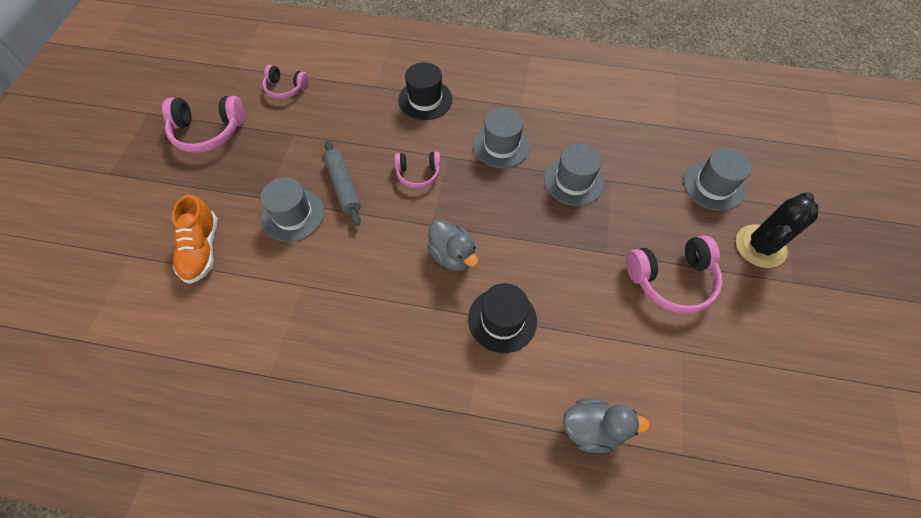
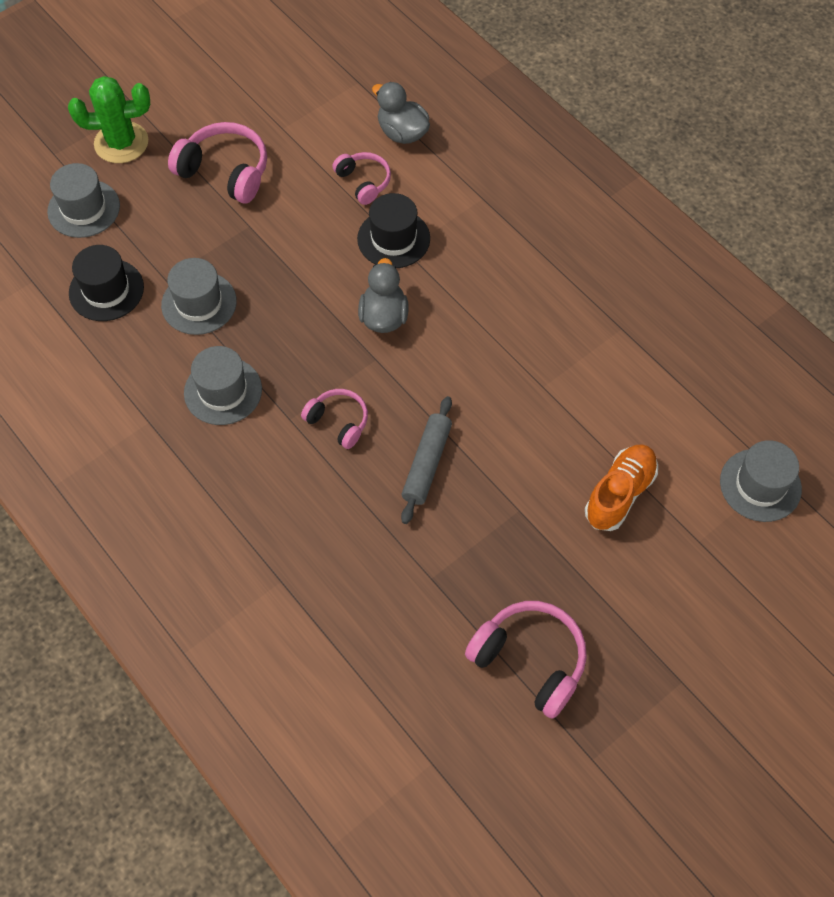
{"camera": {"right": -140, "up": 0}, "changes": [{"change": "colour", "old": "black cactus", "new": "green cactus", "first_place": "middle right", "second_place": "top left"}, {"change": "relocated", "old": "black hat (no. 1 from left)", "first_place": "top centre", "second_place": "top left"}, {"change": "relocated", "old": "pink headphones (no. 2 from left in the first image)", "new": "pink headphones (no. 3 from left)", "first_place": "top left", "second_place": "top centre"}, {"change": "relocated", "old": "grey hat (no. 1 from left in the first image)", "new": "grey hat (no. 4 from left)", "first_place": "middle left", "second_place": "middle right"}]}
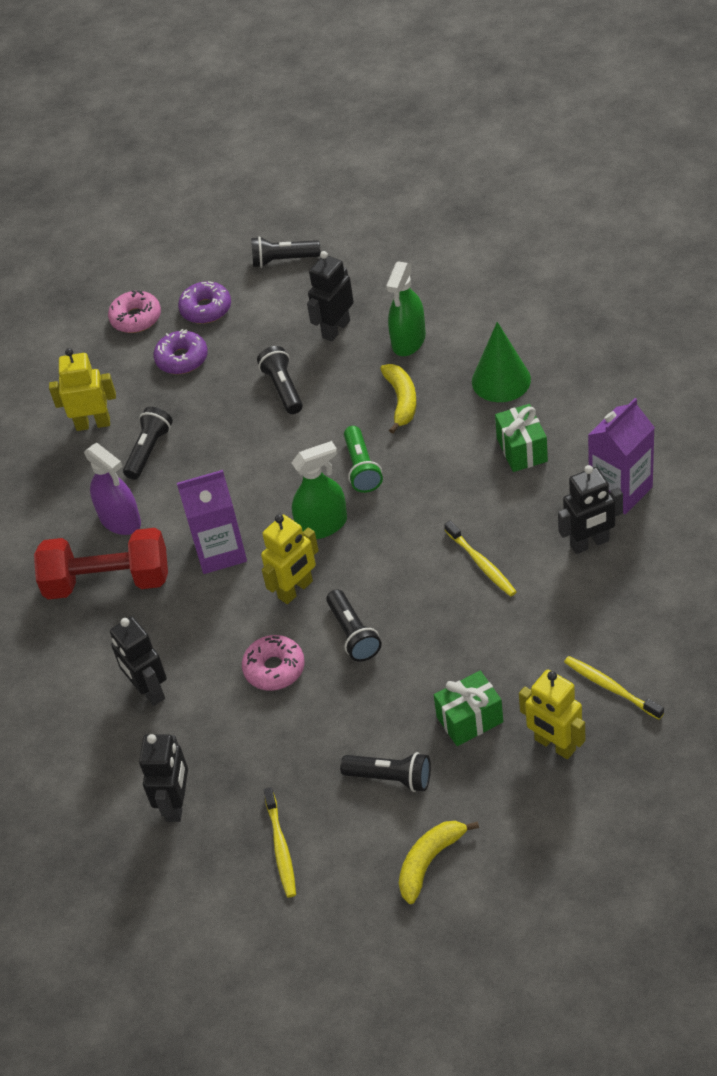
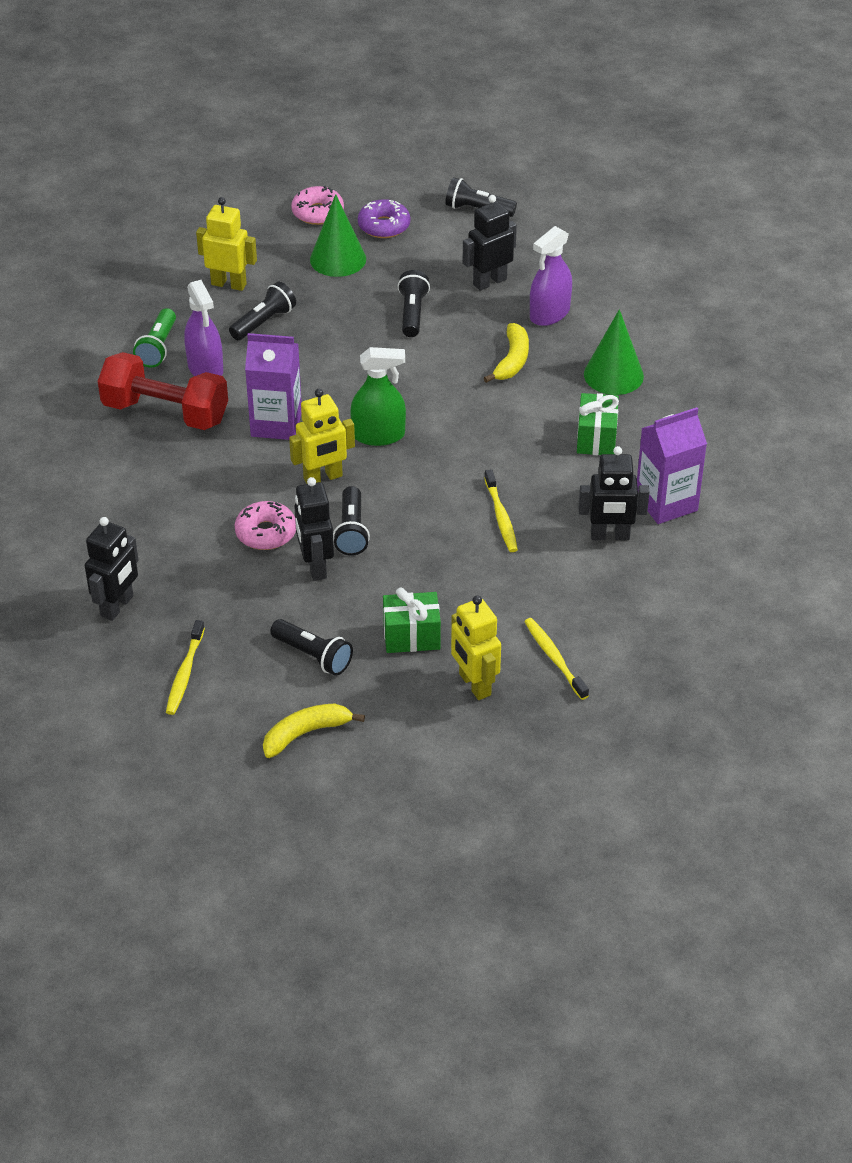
{"camera": {"right": 15, "up": -5}, "changes": [{"change": "relocated", "old": "green flashlight", "first_place": "centre", "second_place": "top left"}, {"change": "relocated", "old": "black robot (no. 1 from left in the first image)", "new": "black robot (no. 2 from left)", "first_place": "middle left", "second_place": "centre"}, {"change": "exchanged", "old": "purple donut (no. 1 from left)", "new": "green cone (no. 1 from left)", "first_place": "top left", "second_place": "top centre"}, {"change": "colour", "old": "green spray bottle (no. 2 from left)", "new": "purple spray bottle (no. 2 from left)", "first_place": "top centre", "second_place": "top centre"}]}
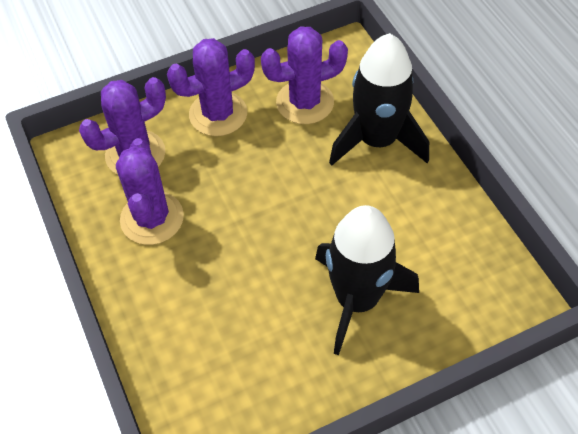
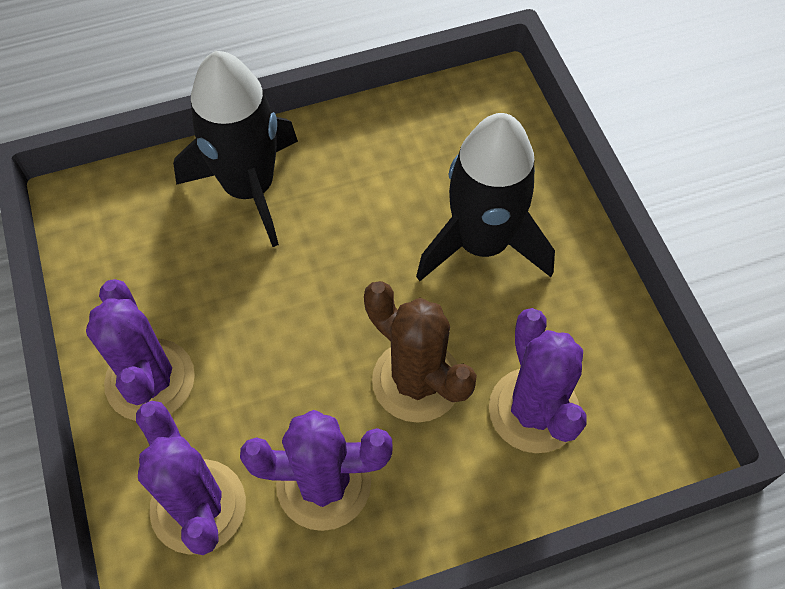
{"camera": {"right": -85, "up": 5}, "changes": [{"change": "appeared", "new": "brown cactus", "second_place": "centre"}, {"change": "relocated", "old": "purple cactus (no. 4 from left)", "first_place": "top centre", "second_place": "middle right"}]}
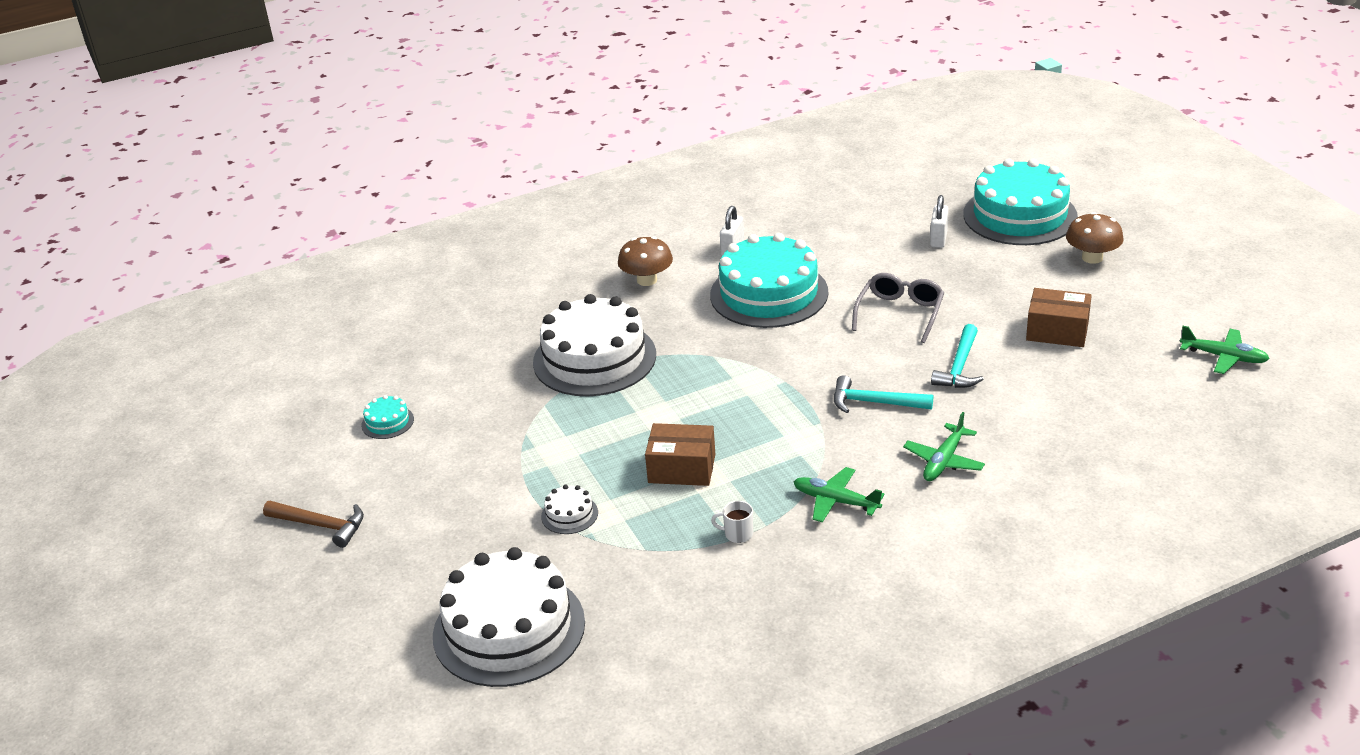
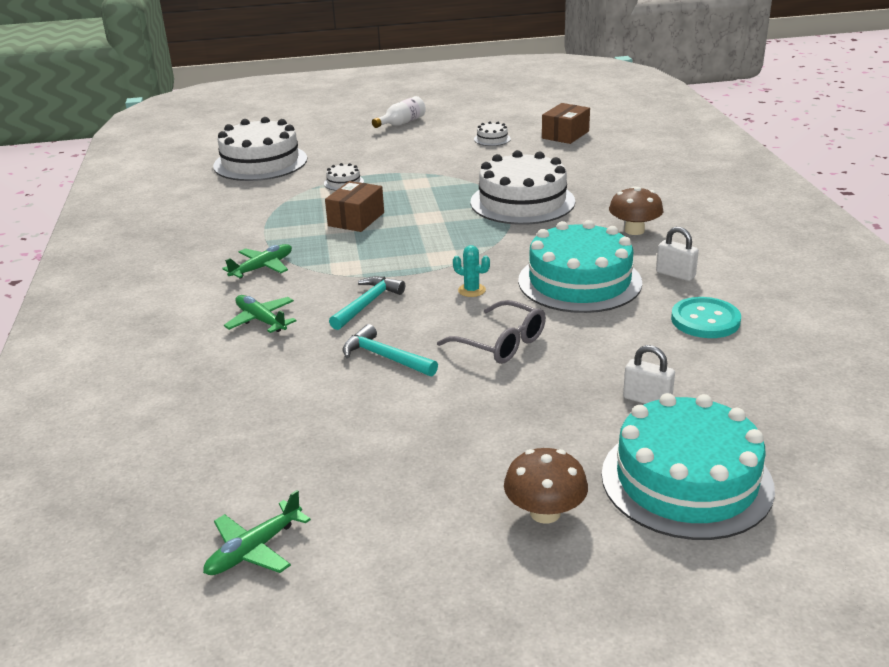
{"camera": {"right": 105, "up": -5}, "changes": [{"change": "exchanged", "old": "brown hammer", "new": "white bottle", "first_place": "bottom left", "second_place": "top centre"}, {"change": "appeared", "new": "turquoise cactus", "second_place": "centre"}, {"change": "colour", "old": "turquoise cake (no. 1 from left)", "new": "white cake (no. 3 from left)", "first_place": "middle left", "second_place": "top centre"}, {"change": "relocated", "old": "brown box (no. 2 from left)", "first_place": "middle right", "second_place": "top centre"}, {"change": "appeared", "new": "turquoise button", "second_place": "middle right"}, {"change": "missing", "old": "white mug", "first_place": "bottom centre"}]}
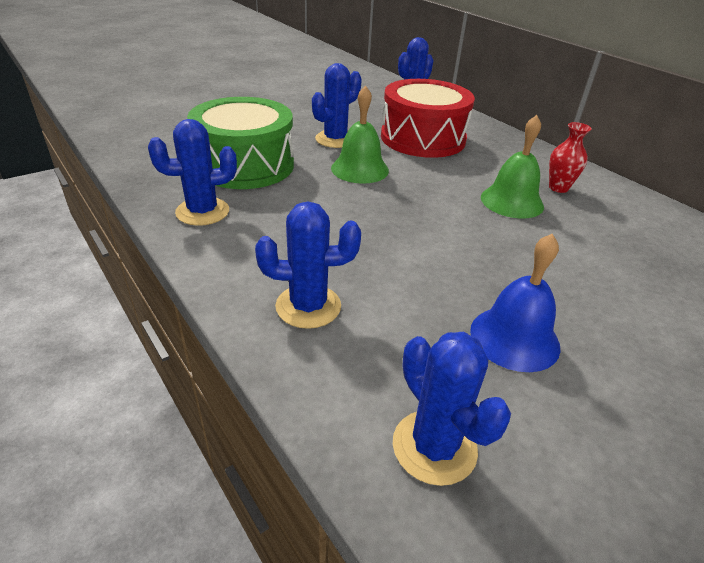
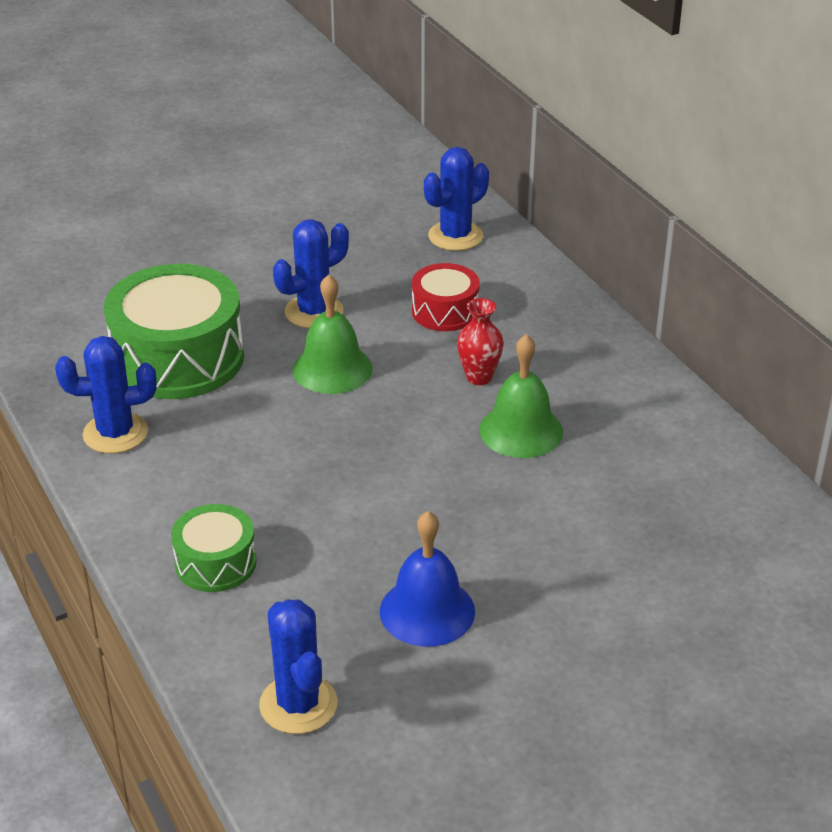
{"camera": {"right": 10, "up": 0}, "changes": [{"change": "exchanged", "old": "blue cactus (no. 2 from left)", "new": "green drum (no. 2 from left)", "first_place": "centre", "second_place": "middle left"}, {"change": "size", "old": "red drum", "first_place": "top centre", "second_place": "centre", "factor": 0.53}, {"change": "relocated", "old": "red vase", "first_place": "top right", "second_place": "centre"}]}
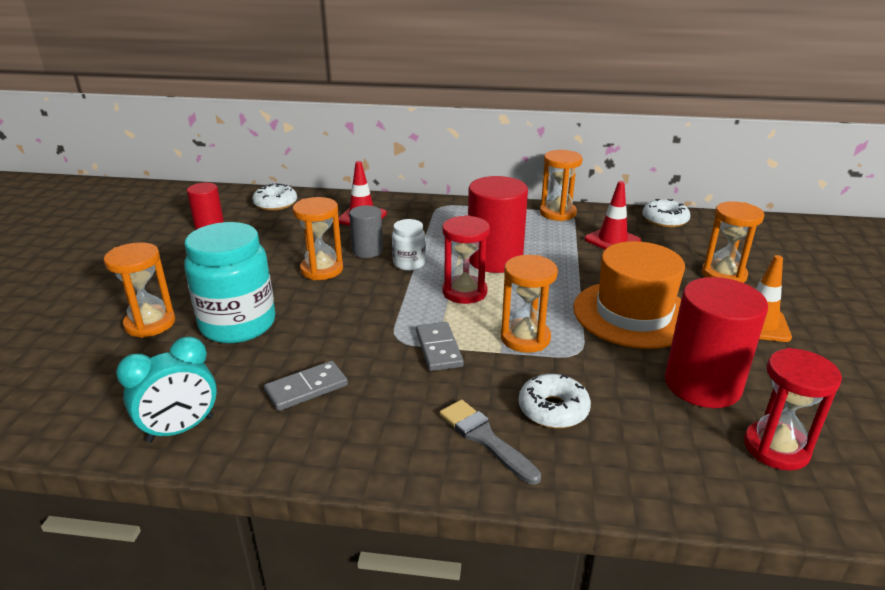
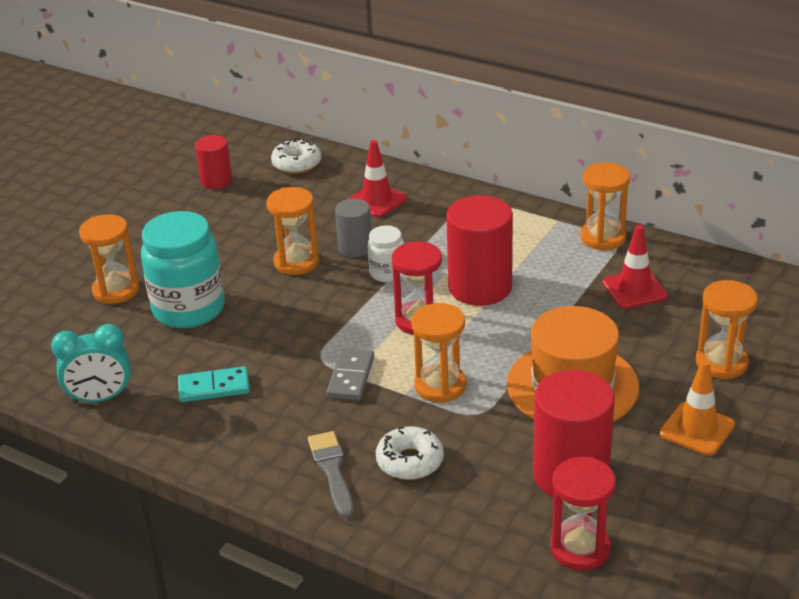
{"camera": {"right": 25, "up": 5}, "changes": [{"change": "colour", "old": "grey domino (no. 1 from left)", "new": "turquoise domino", "first_place": "centre", "second_place": "middle left"}, {"change": "missing", "old": "white donut (no. 3 from left)", "first_place": "middle right"}]}
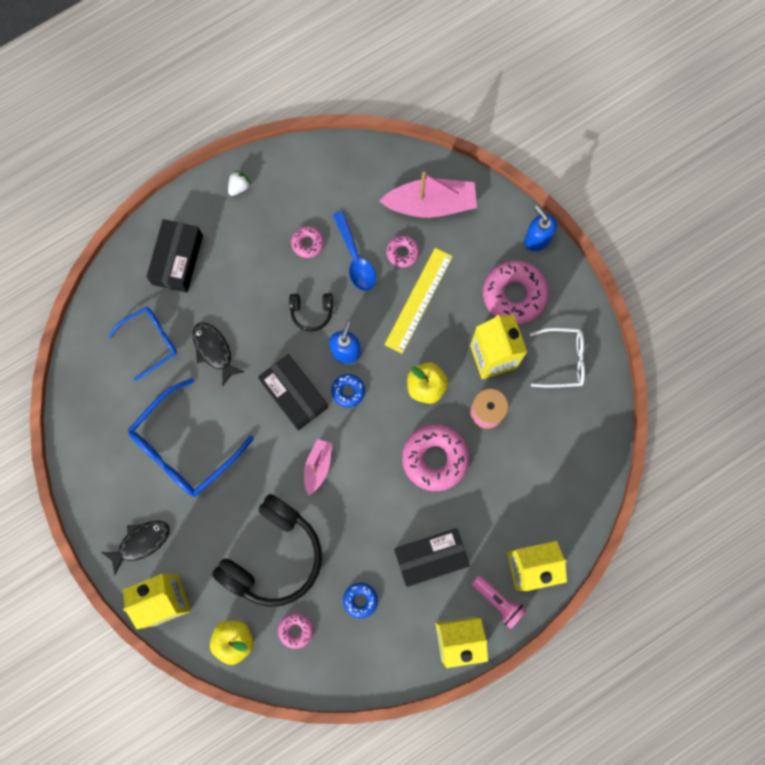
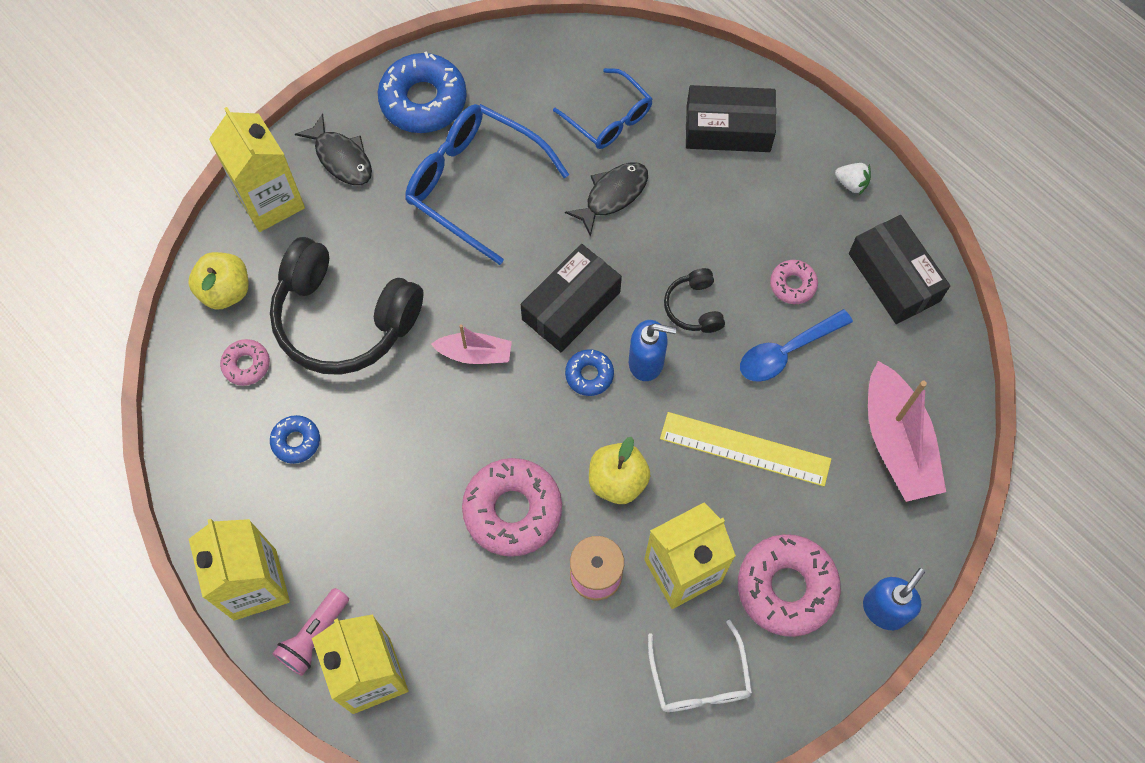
{"camera": {"right": 80, "up": -10}, "changes": [{"change": "appeared", "new": "blue donut (no. 2 from left)", "second_place": "top centre"}, {"change": "relocated", "old": "black box (no. 3 from left)", "first_place": "bottom centre", "second_place": "middle right"}, {"change": "missing", "old": "pink donut (no. 3 from left)", "first_place": "top centre"}]}
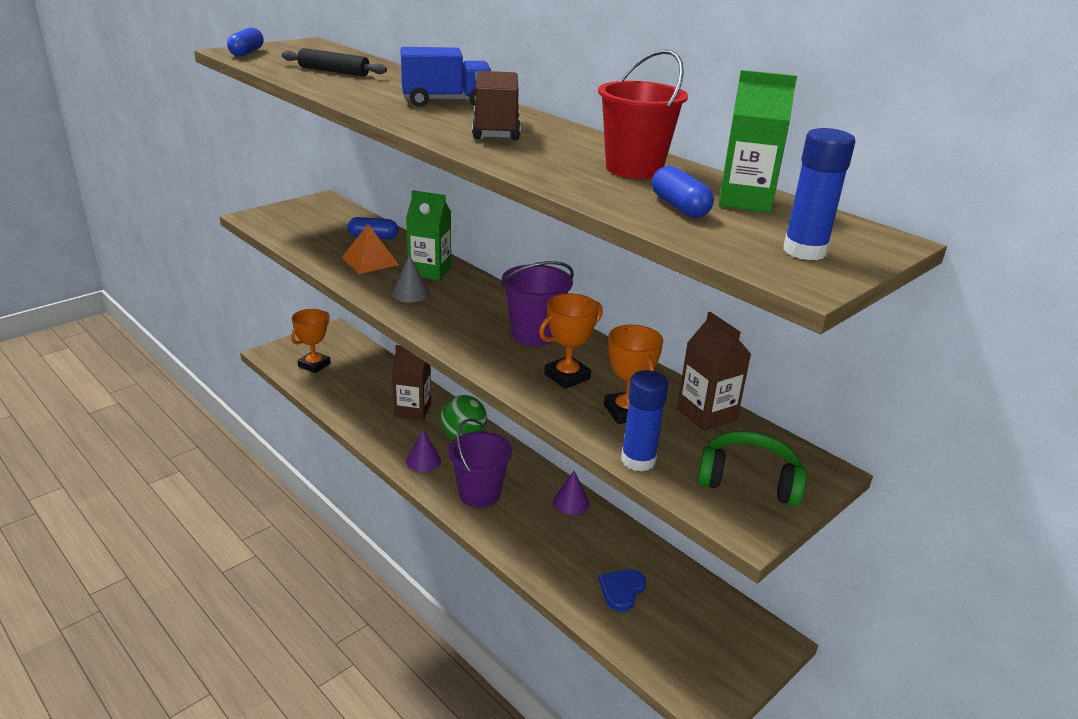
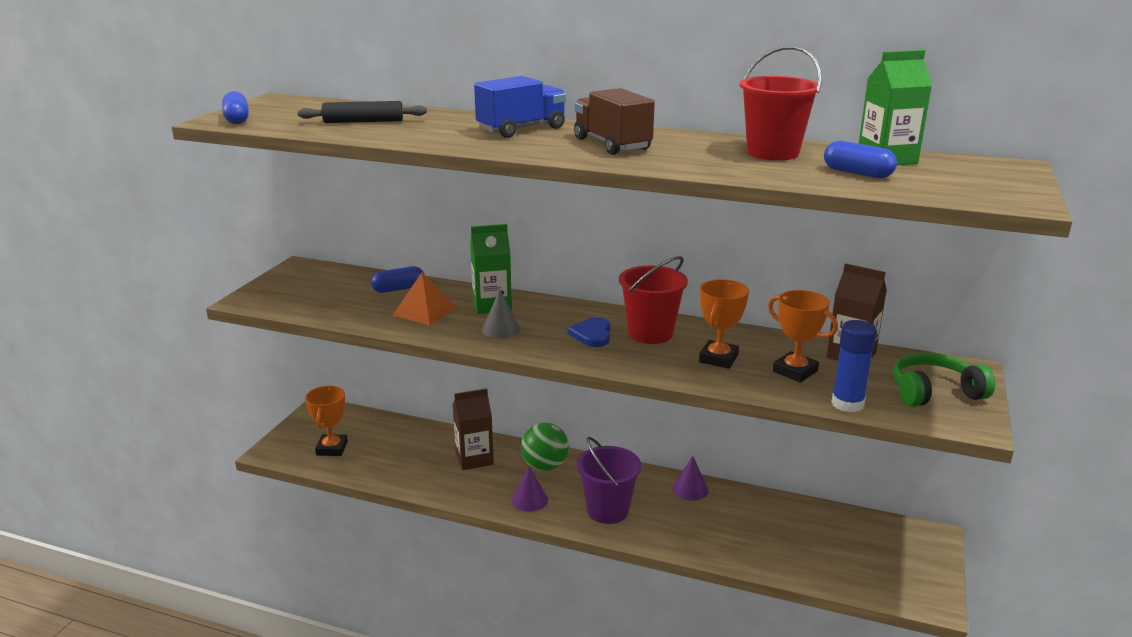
{"camera": {"right": -25, "up": -5}, "changes": [{"change": "relocated", "old": "blue heart", "first_place": "bottom centre", "second_place": "centre"}, {"change": "colour", "old": "purple bucket (no. 2 from left)", "new": "red bucket (no. 1 from left)", "first_place": "centre", "second_place": "centre"}, {"change": "missing", "old": "blue glue stick (no. 2 from left)", "first_place": "top right"}]}
